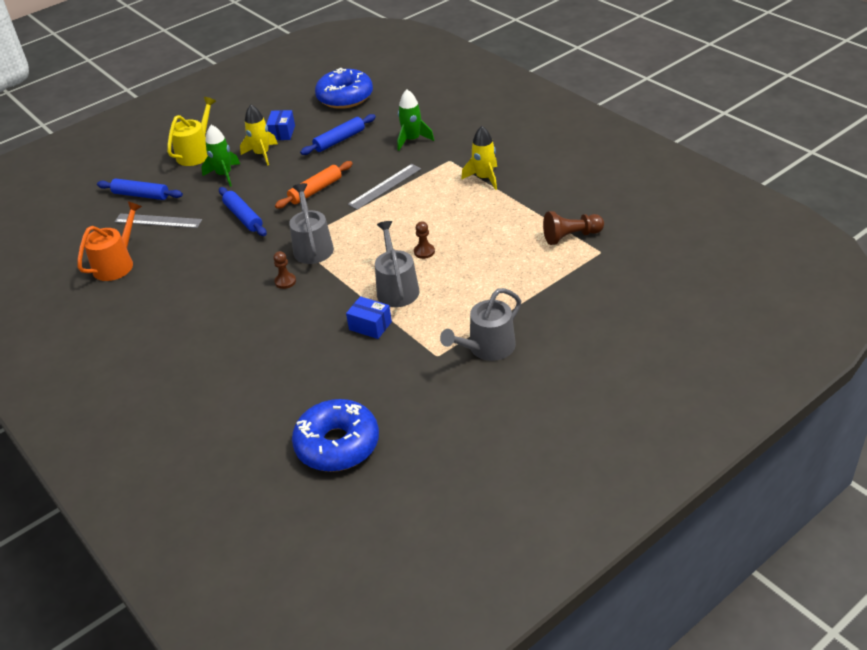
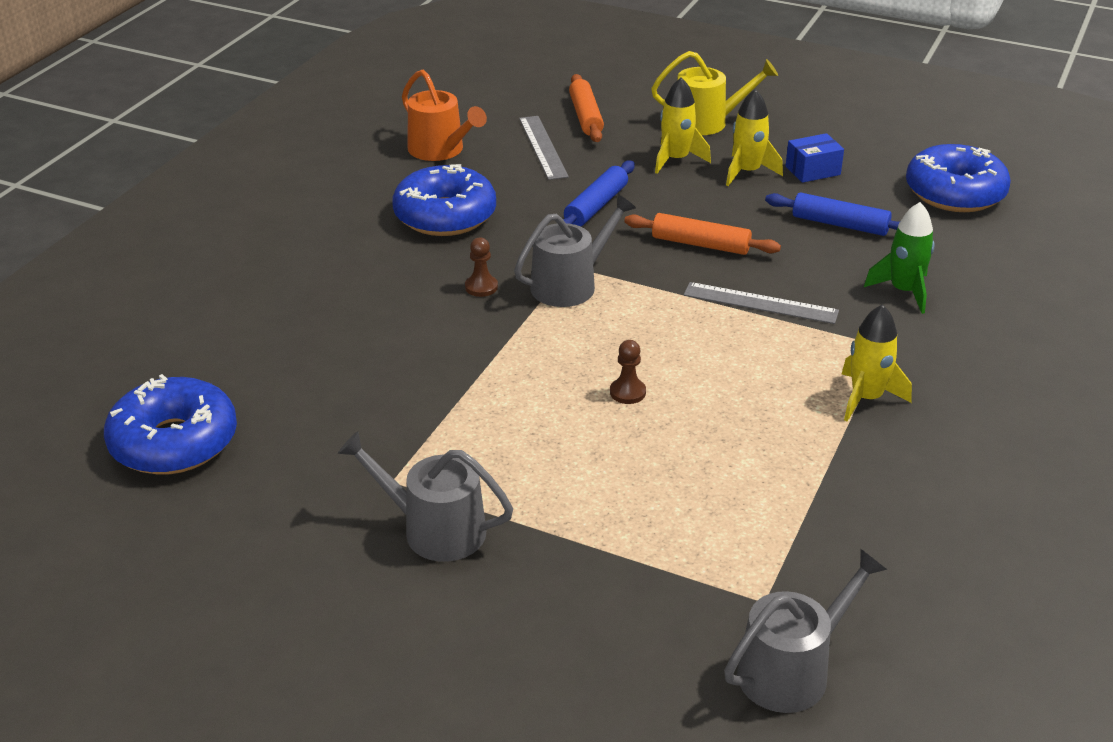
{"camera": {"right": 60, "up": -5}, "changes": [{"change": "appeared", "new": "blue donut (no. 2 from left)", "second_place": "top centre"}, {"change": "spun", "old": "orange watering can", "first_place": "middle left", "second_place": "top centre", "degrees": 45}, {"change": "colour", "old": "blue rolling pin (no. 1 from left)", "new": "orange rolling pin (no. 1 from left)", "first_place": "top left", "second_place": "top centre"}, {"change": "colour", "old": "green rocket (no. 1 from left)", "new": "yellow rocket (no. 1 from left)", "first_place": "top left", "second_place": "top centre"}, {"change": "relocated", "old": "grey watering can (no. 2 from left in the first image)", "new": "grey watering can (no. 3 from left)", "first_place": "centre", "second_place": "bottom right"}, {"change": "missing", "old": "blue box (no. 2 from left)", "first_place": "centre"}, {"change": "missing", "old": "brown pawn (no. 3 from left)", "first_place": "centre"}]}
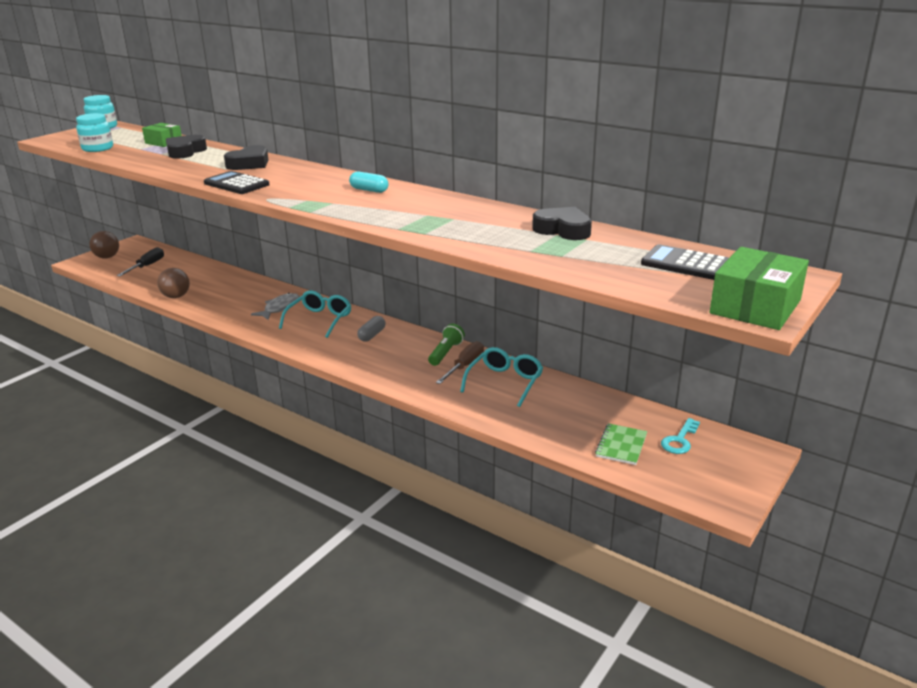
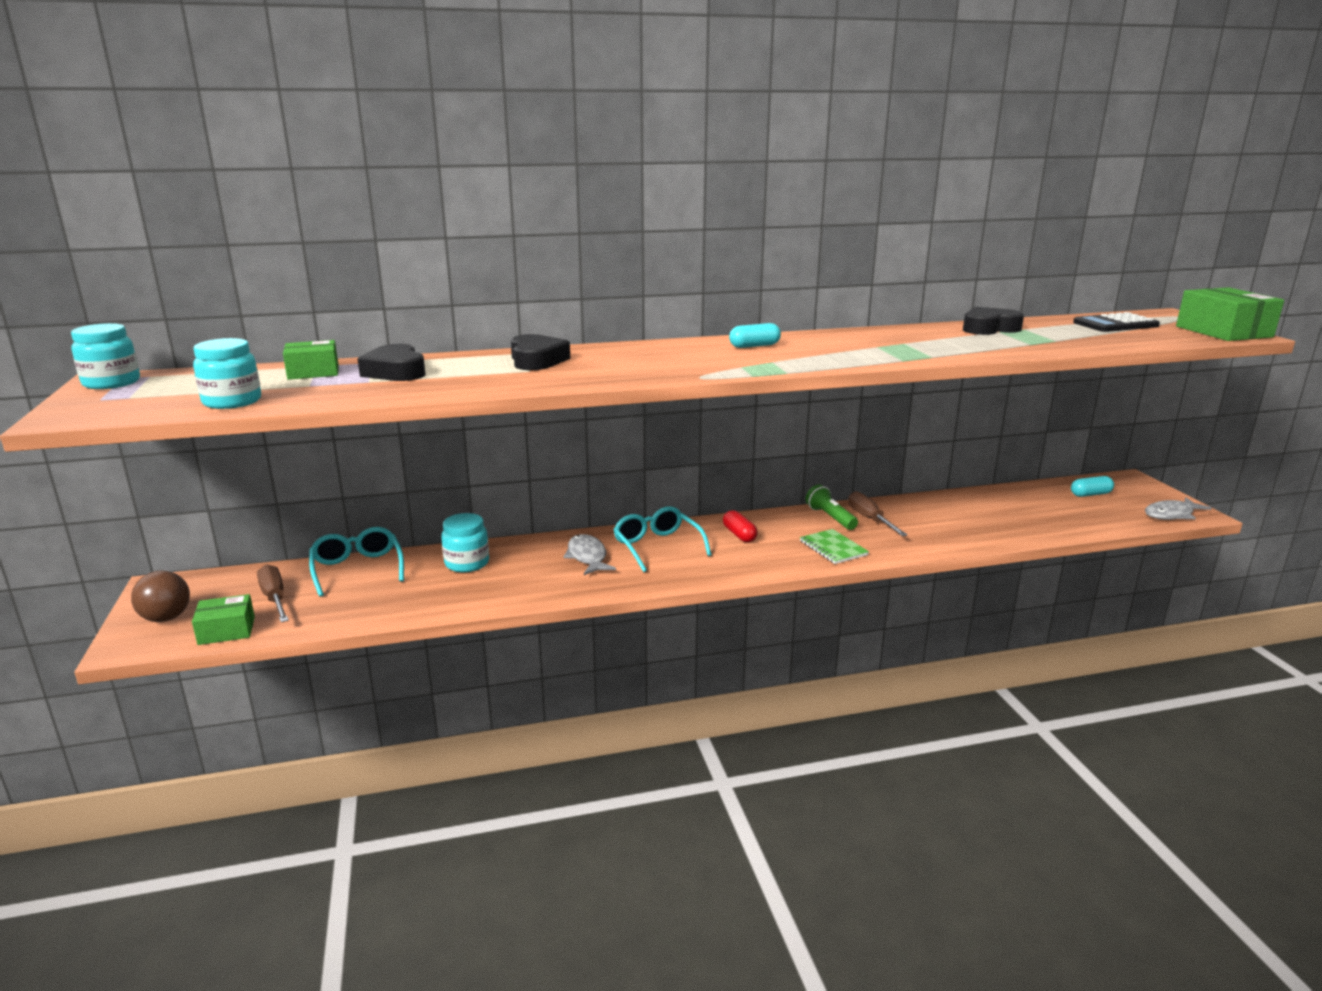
{"camera": {"right": -50, "up": -5}, "changes": [{"change": "appeared", "new": "green box (no. 1 from left)", "second_place": "middle left"}, {"change": "colour", "old": "black screwdriver", "new": "brown screwdriver (no. 1 from left)", "first_place": "middle left", "second_place": "middle left"}, {"change": "relocated", "old": "turquoise glasses (no. 2 from left in the first image)", "new": "turquoise glasses (no. 1 from left)", "first_place": "centre", "second_place": "middle left"}, {"change": "appeared", "new": "turquoise jar (no. 3 from left)", "second_place": "centre"}, {"change": "colour", "old": "grey capsule", "new": "red capsule", "first_place": "centre", "second_place": "centre"}, {"change": "relocated", "old": "green notebook", "first_place": "middle right", "second_place": "centre"}, {"change": "exchanged", "old": "turquoise key", "new": "turquoise capsule (no. 2 from left)", "first_place": "middle right", "second_place": "middle right"}, {"change": "appeared", "new": "grey fish (no. 2 from left)", "second_place": "middle right"}, {"change": "missing", "old": "brown ball (no. 2 from left)", "first_place": "middle left"}, {"change": "missing", "old": "black calculator (no. 1 from left)", "first_place": "top left"}]}
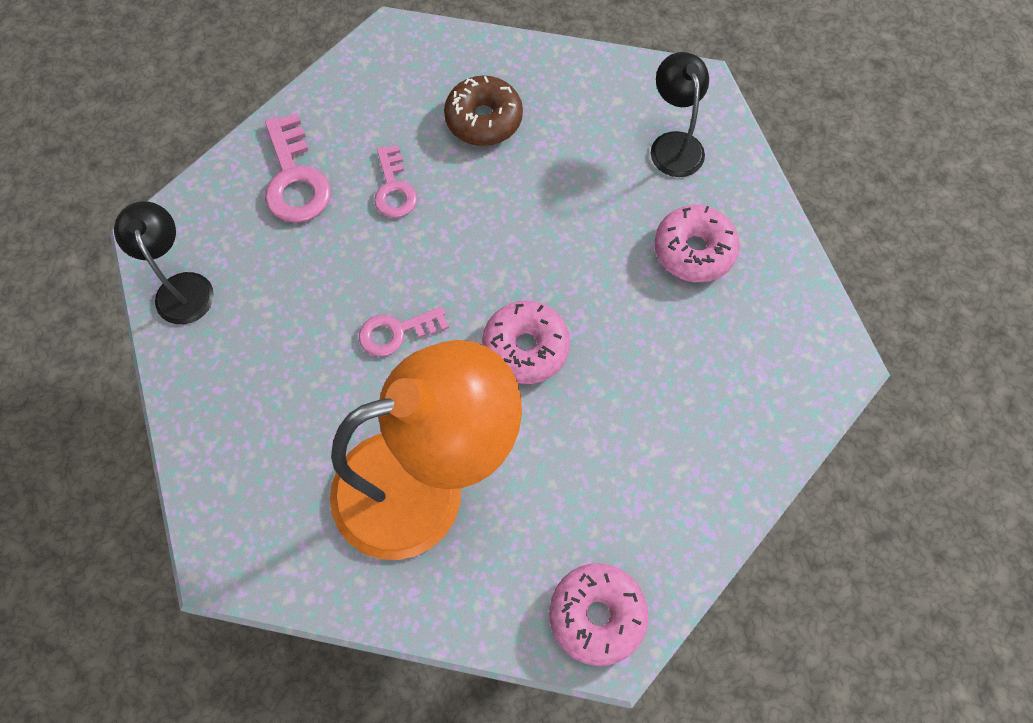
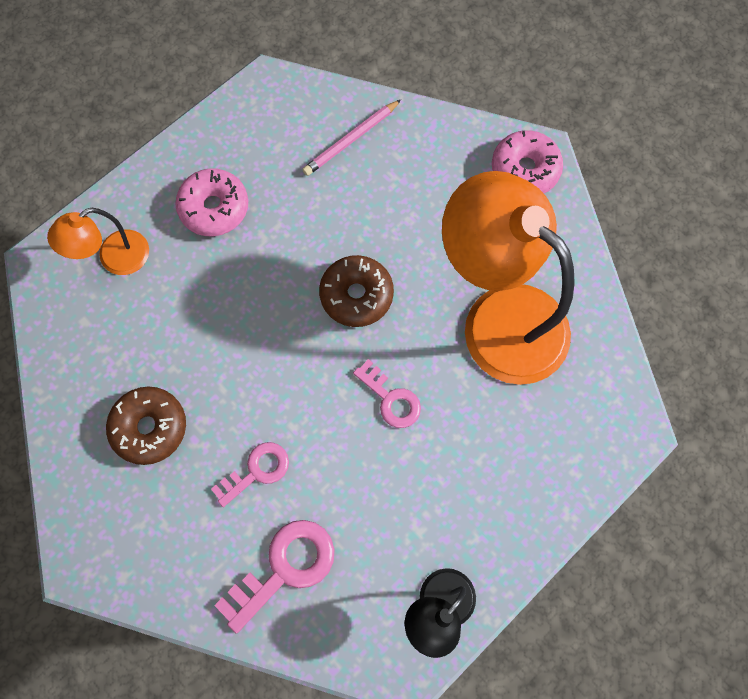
{"camera": {"right": -115, "up": 5}, "changes": [{"change": "colour", "old": "black lamp (no. 2 from left)", "new": "orange lamp (no. 1 from left)", "first_place": "top centre", "second_place": "middle left"}, {"change": "appeared", "new": "pink pencil", "second_place": "top centre"}, {"change": "colour", "old": "pink donut (no. 1 from left)", "new": "brown donut (no. 2 from left)", "first_place": "centre", "second_place": "centre"}]}
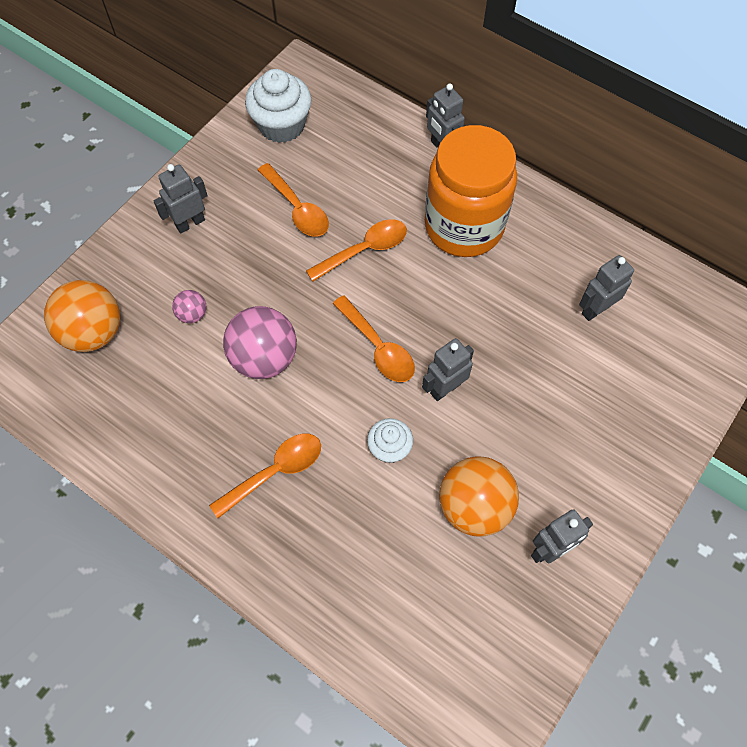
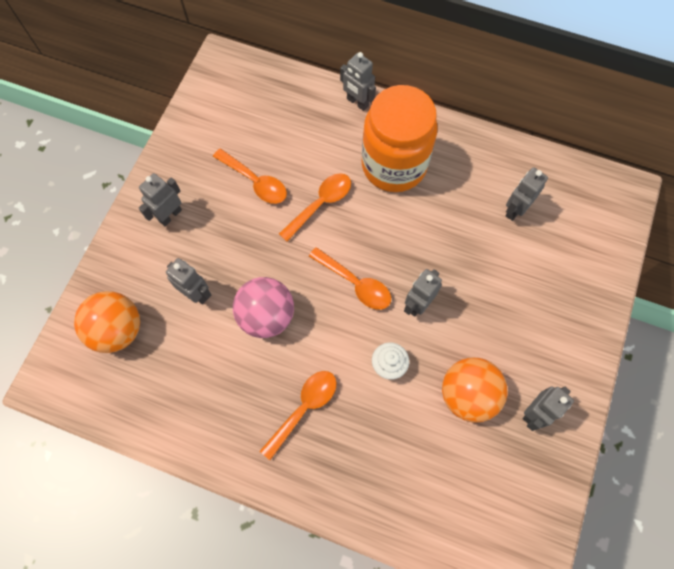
{"camera": {"right": -15, "up": 5}, "changes": [{"change": "exchanged", "old": "pink ball (no. 1 from left)", "new": "grey robot (no. 2 from left)", "first_place": "middle left", "second_place": "middle left"}, {"change": "missing", "old": "white cupcake (no. 1 from left)", "first_place": "top centre"}]}
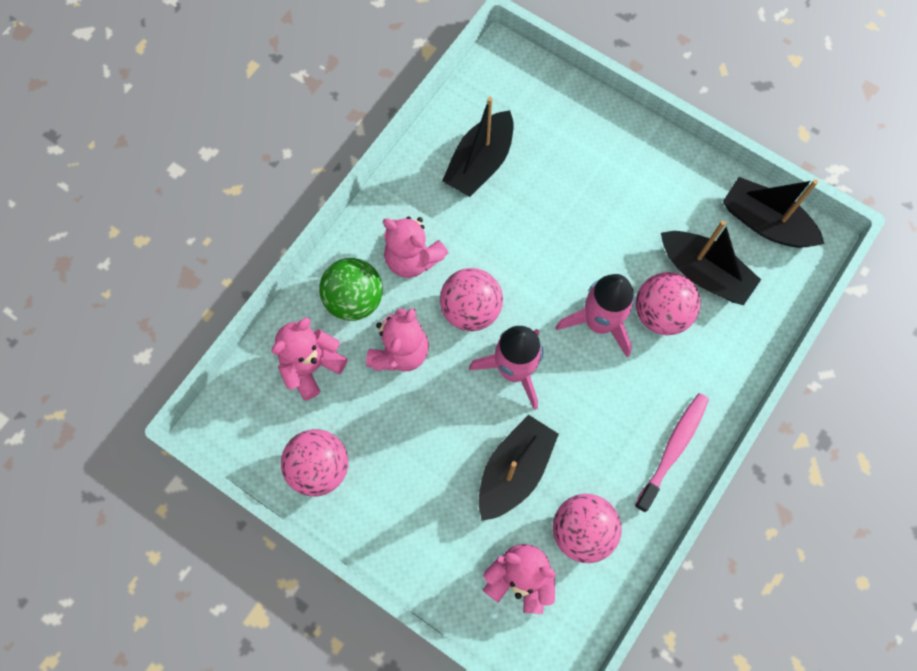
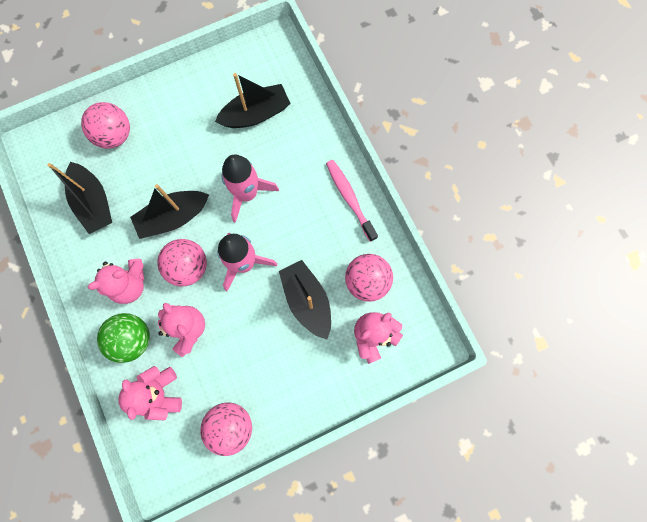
{"camera": {"right": -60, "up": 5}, "changes": [{"change": "relocated", "old": "pink ball (no. 4 from left in the first image)", "new": "pink ball (no. 1 from left)", "first_place": "middle right", "second_place": "top left"}, {"change": "relocated", "old": "black boat (no. 4 from left in the first image)", "new": "black boat (no. 2 from left)", "first_place": "top right", "second_place": "middle left"}]}
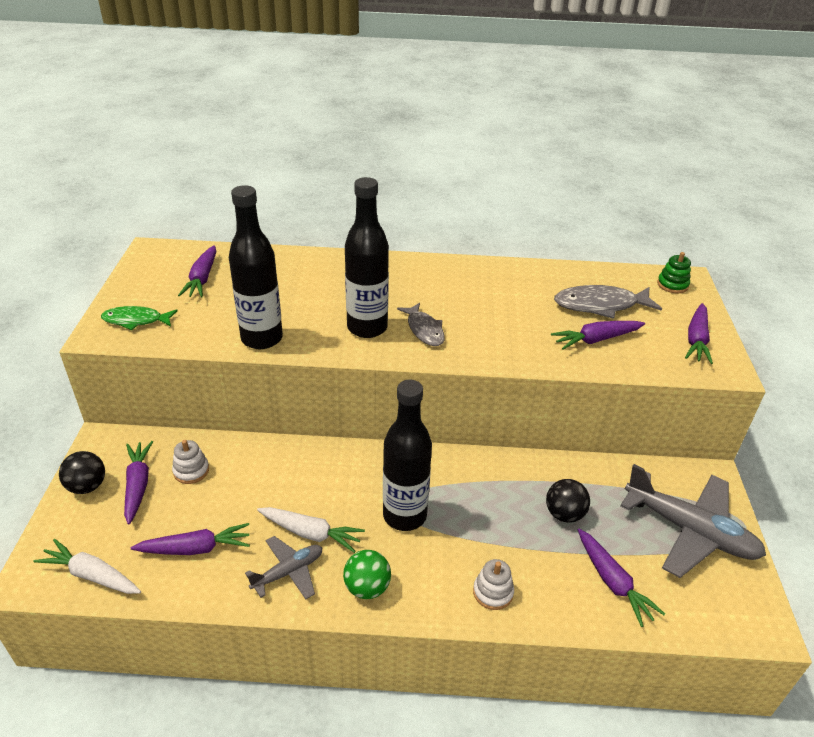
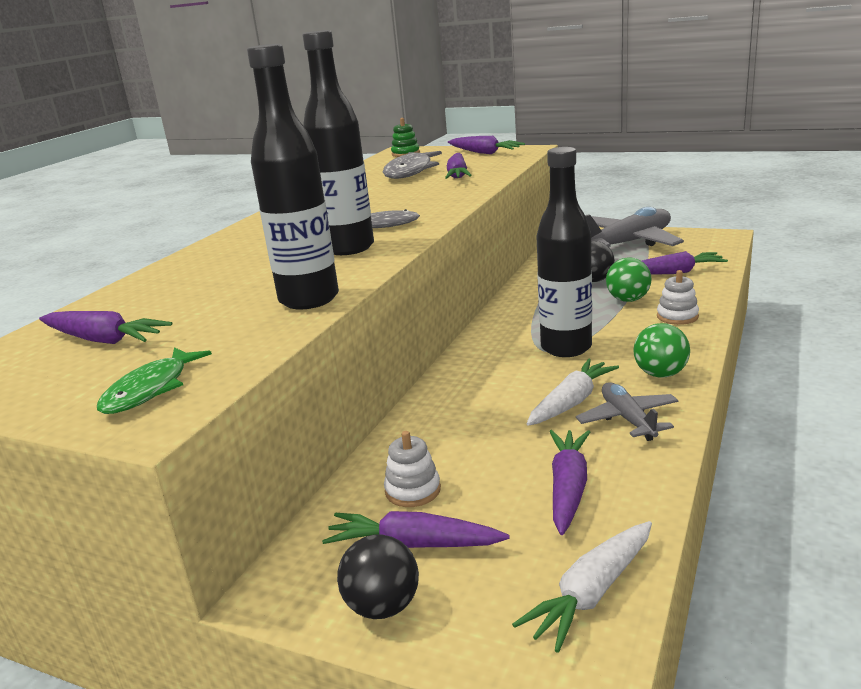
{"camera": {"right": -65, "up": -15}, "changes": [{"change": "appeared", "new": "green ball (no. 1 from left)", "second_place": "middle right"}]}
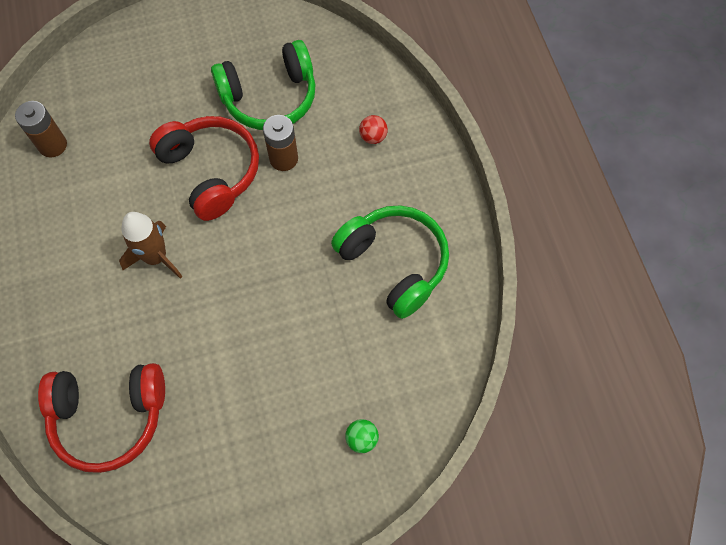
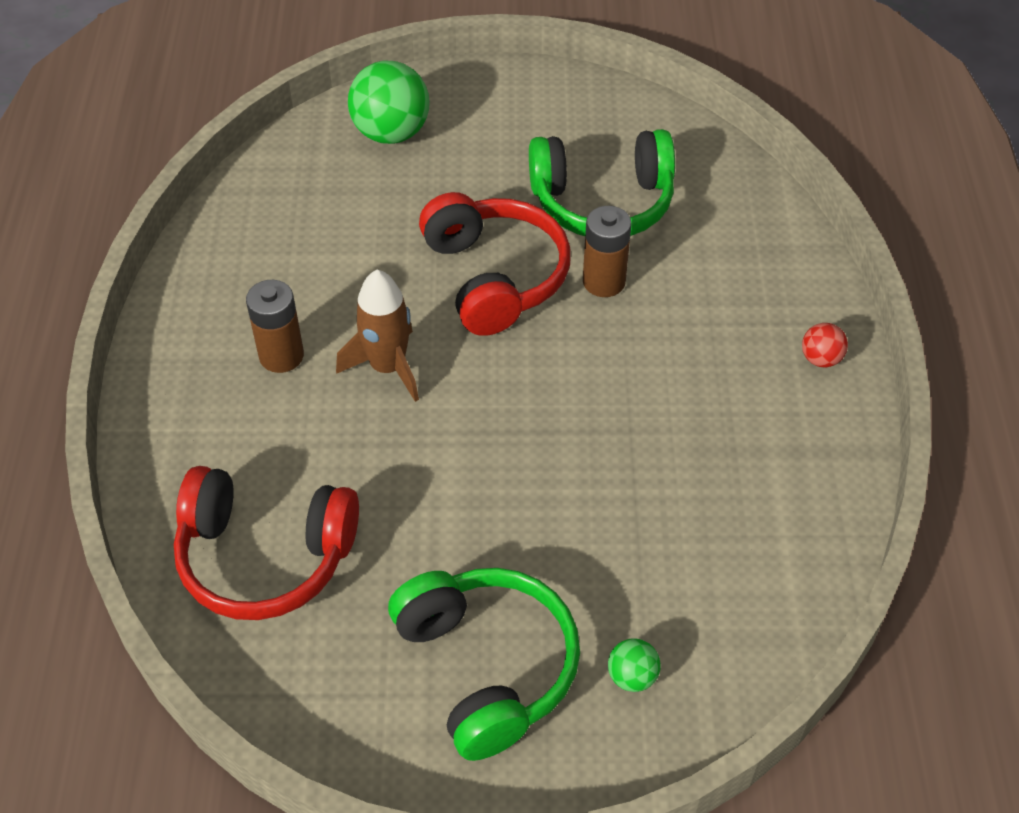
{"camera": {"right": 15, "up": -15}, "changes": [{"change": "relocated", "old": "brown battery (no. 1 from left)", "first_place": "top left", "second_place": "middle left"}, {"change": "appeared", "new": "green ball (no. 1 from left)", "second_place": "top centre"}, {"change": "relocated", "old": "green headphones (no. 2 from left in the first image)", "new": "green headphones (no. 1 from left)", "first_place": "centre", "second_place": "bottom centre"}, {"change": "relocated", "old": "red ball", "first_place": "top centre", "second_place": "middle right"}]}
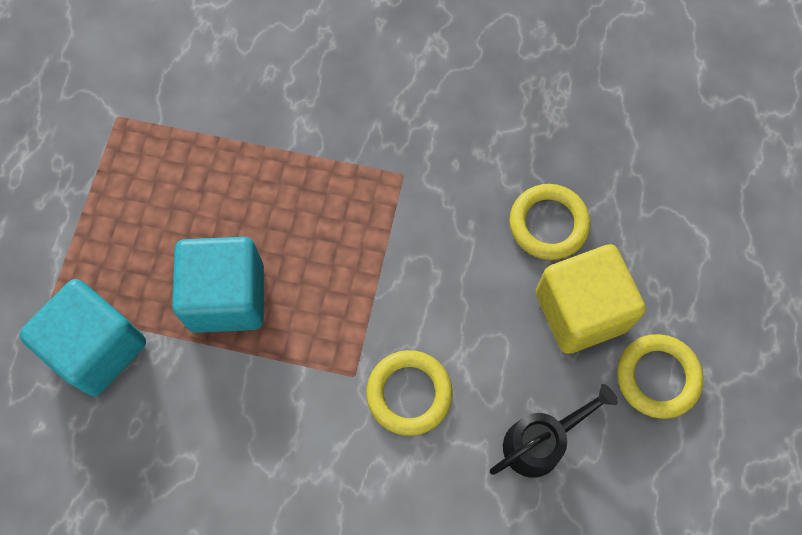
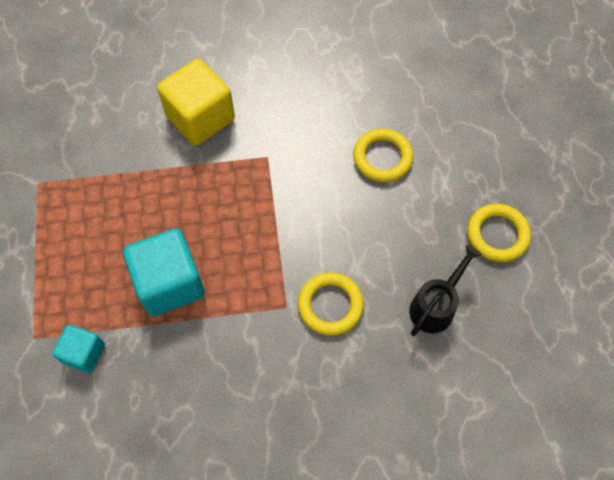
{"camera": {"right": -20, "up": -5}, "changes": [{"change": "size", "old": "turquoise cube (no. 1 from left)", "first_place": "middle left", "second_place": "bottom left", "factor": 0.56}, {"change": "relocated", "old": "yellow cube", "first_place": "middle right", "second_place": "top left"}]}
